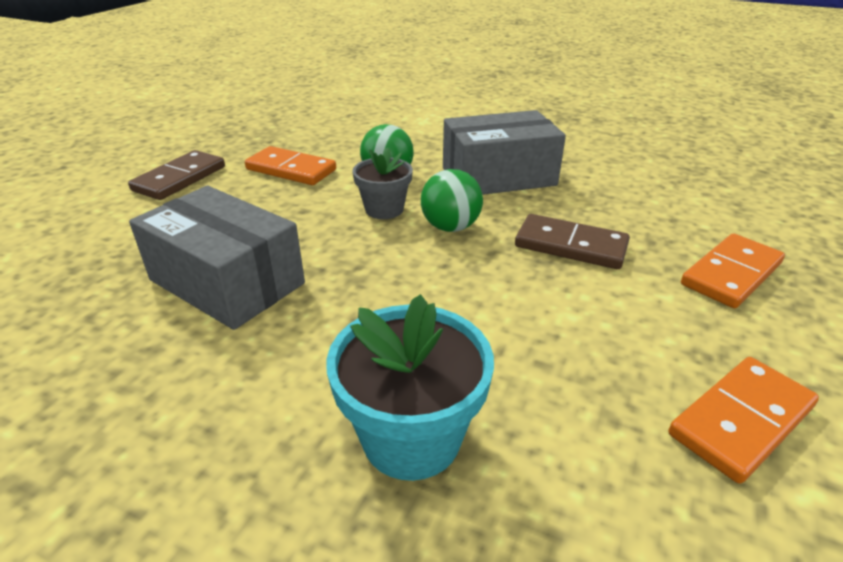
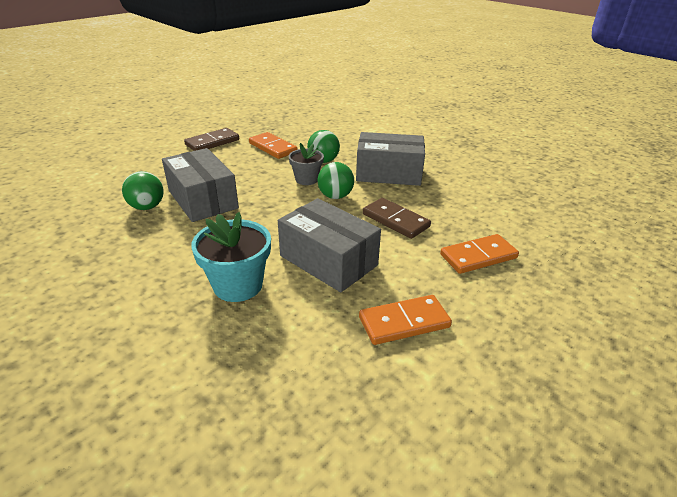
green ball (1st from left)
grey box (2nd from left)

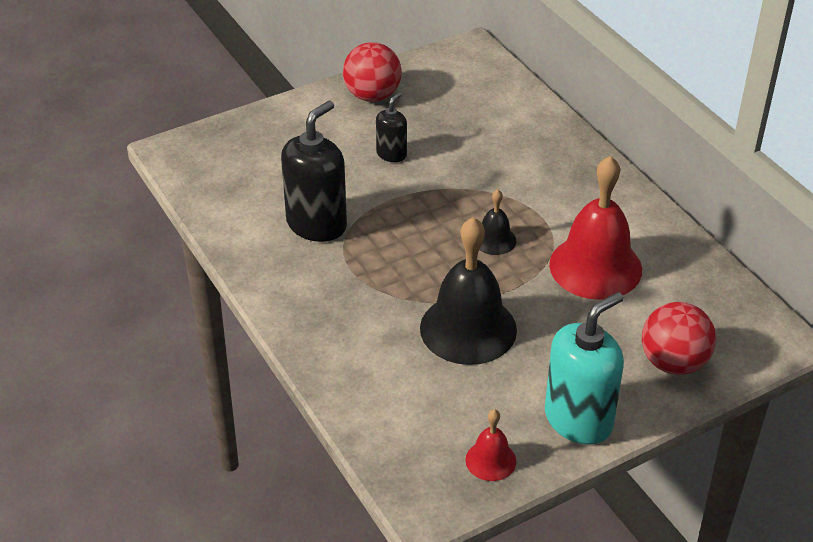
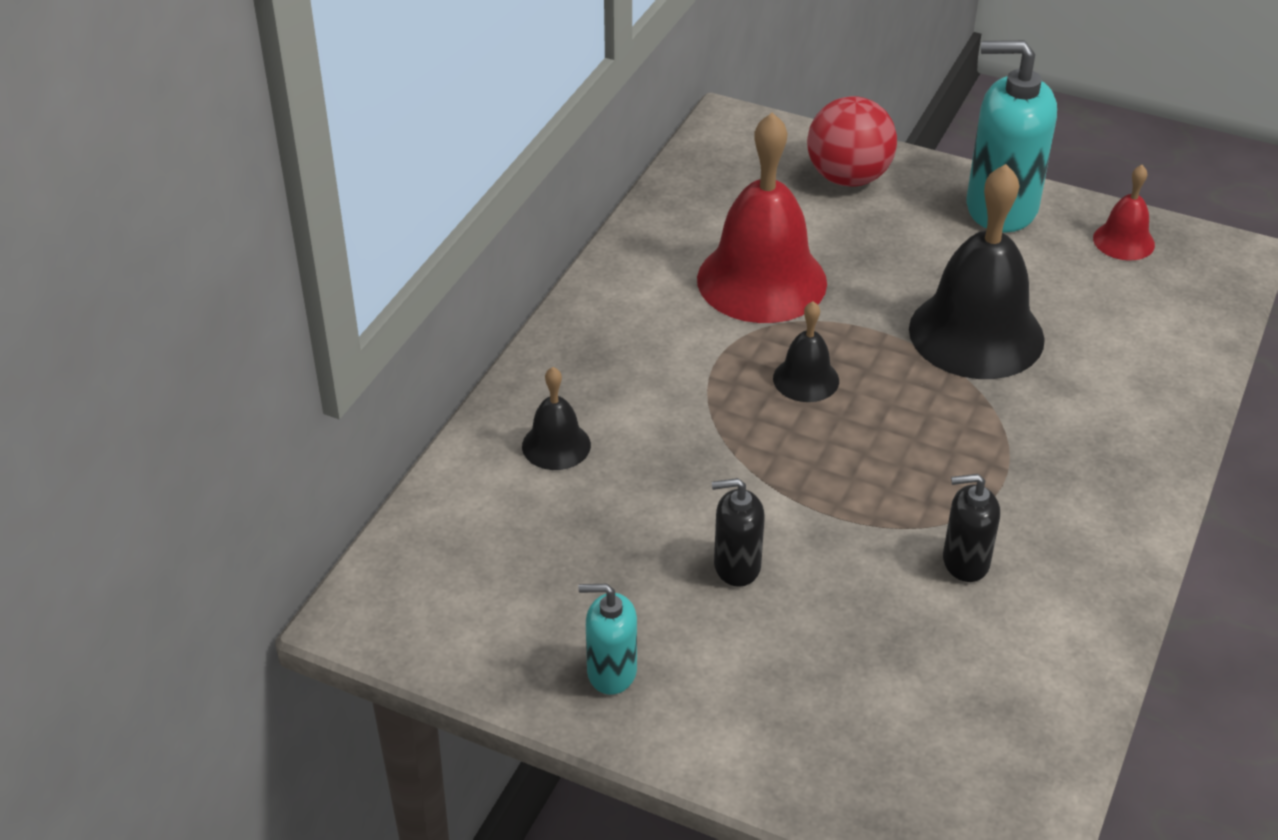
black bell (1st from left)
turquoise soap dispenser (1st from left)
black soap dispenser (2nd from left)

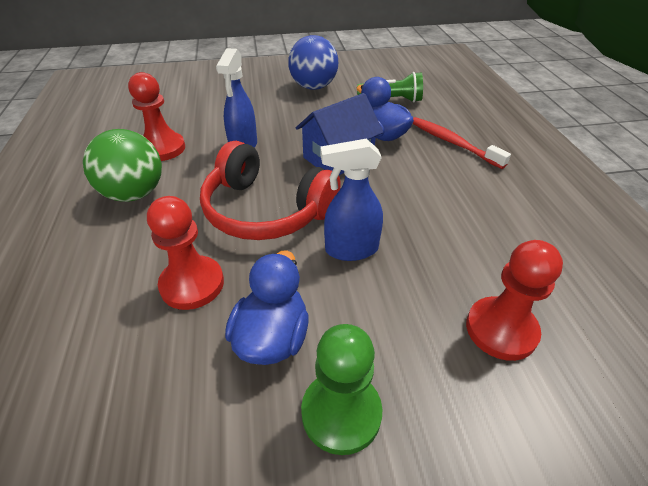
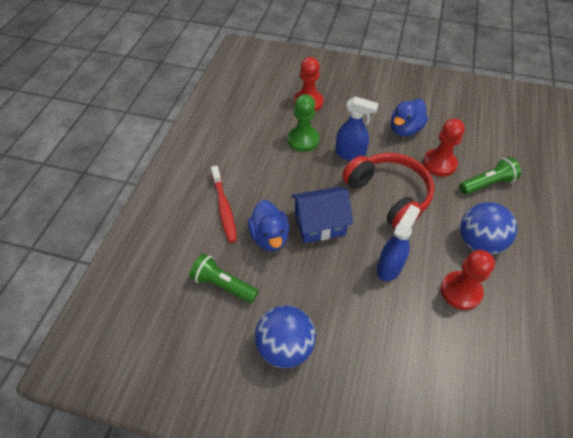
green pawn
green flashlight (2nd from left)
blue ball (2nd from left)

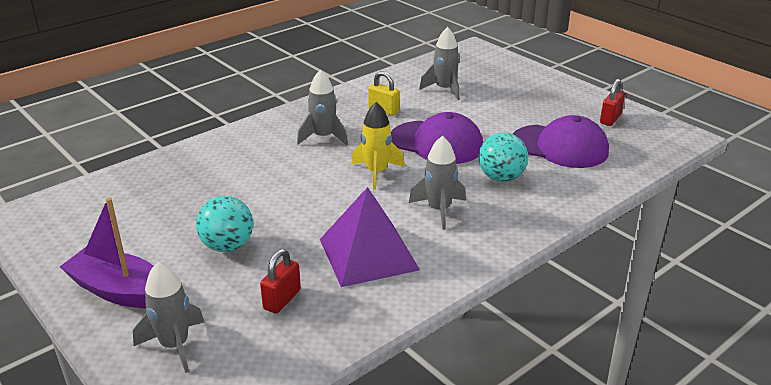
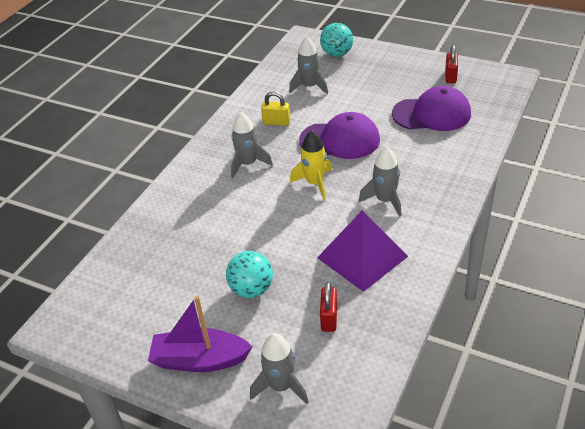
turquoise ball (2nd from left)

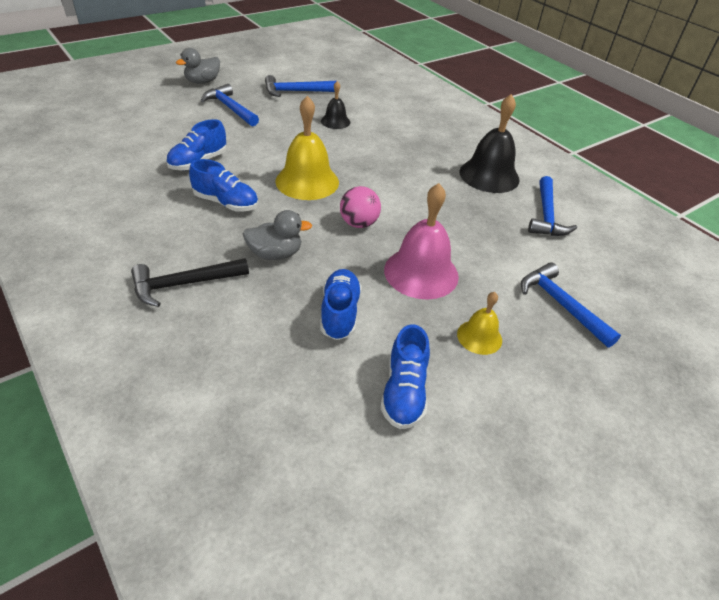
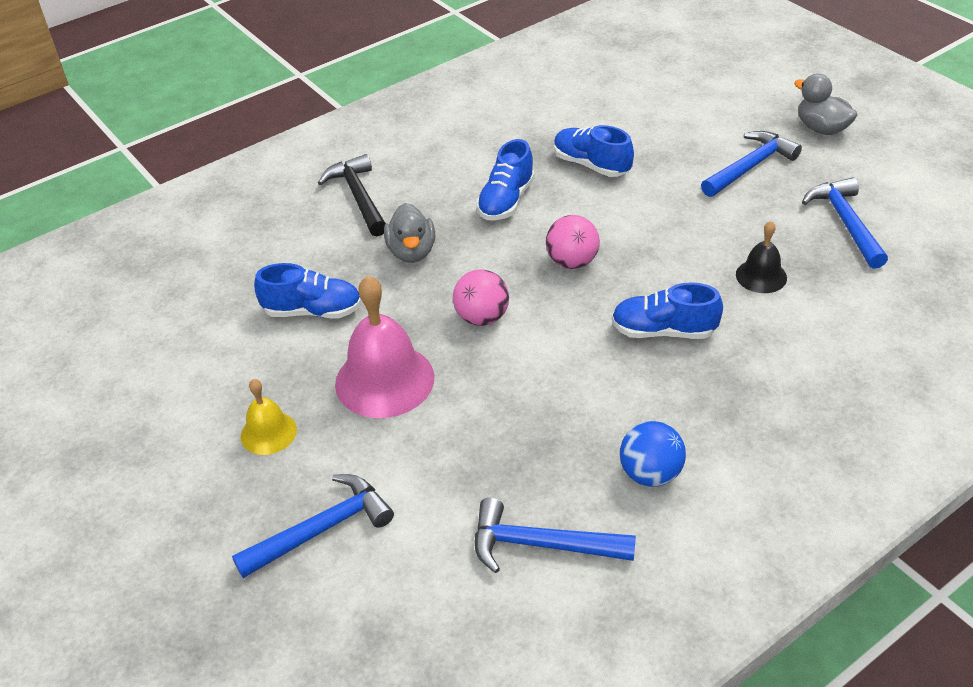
pink ball (2nd from left)
blue shoe (4th from left)
blue ball

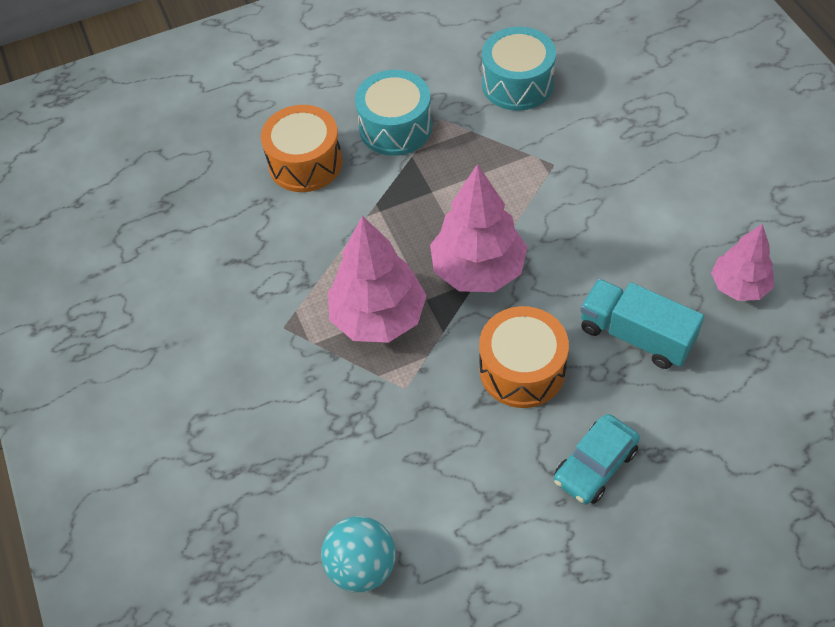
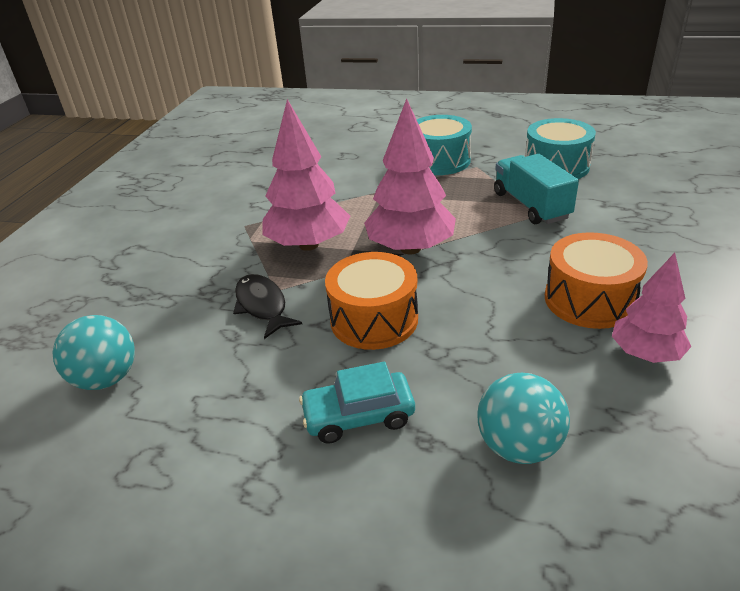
black fish
turquoise ball (2nd from left)
turquoise truck
orange drum (2nd from left)

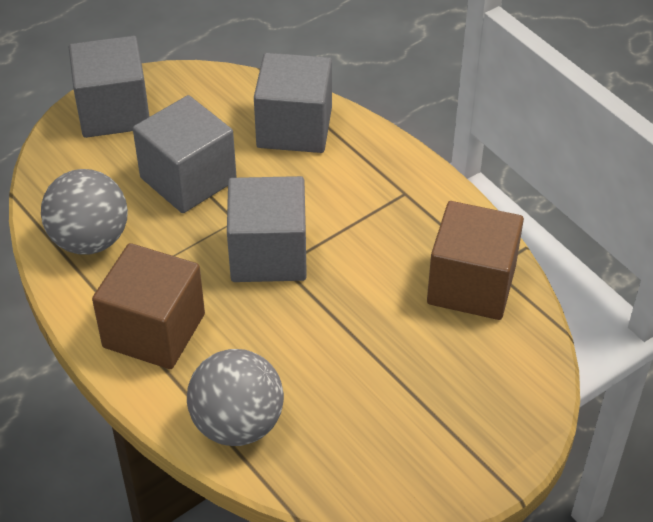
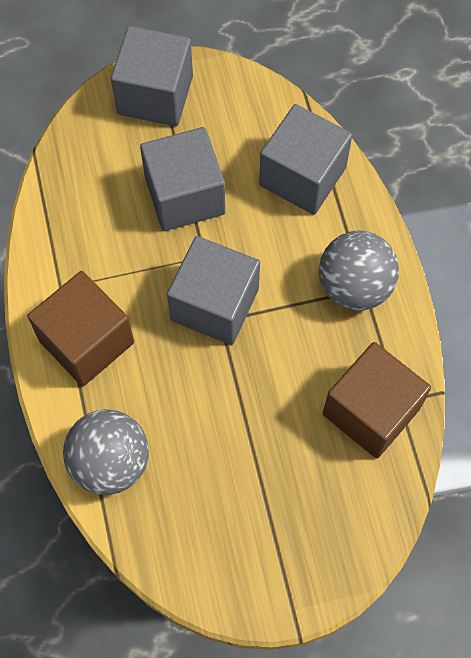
grey ball (2nd from left)

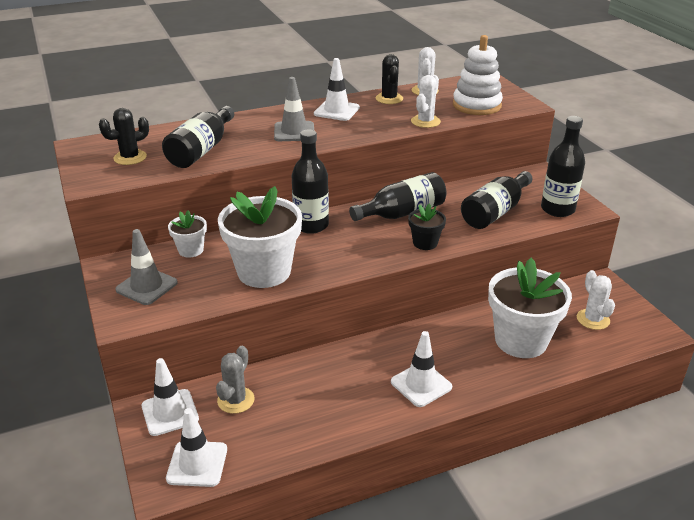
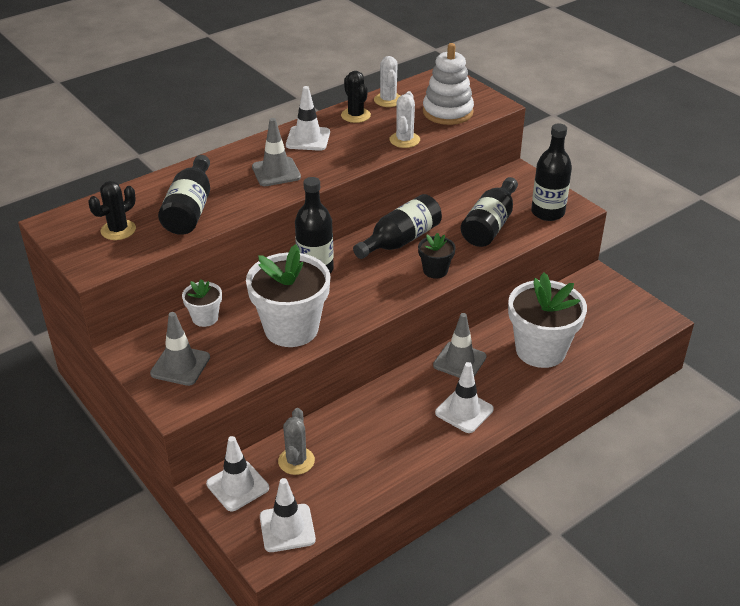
grey traffic cone (3rd from left)
white cactus (3rd from left in the first image)

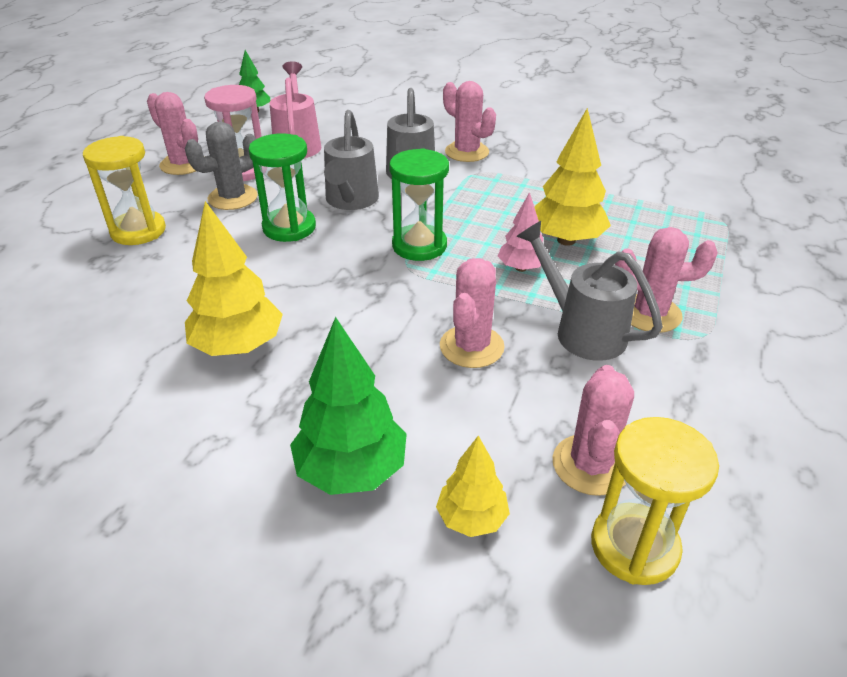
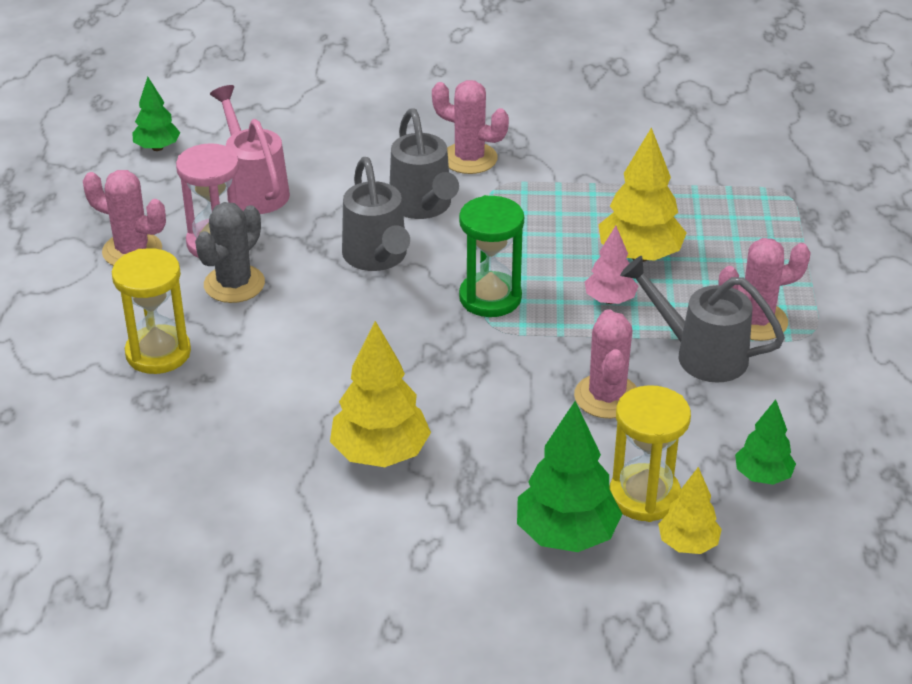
yellow hourglass (2nd from left)
green tree (3rd from left)
green hourglass (1st from left in the first image)

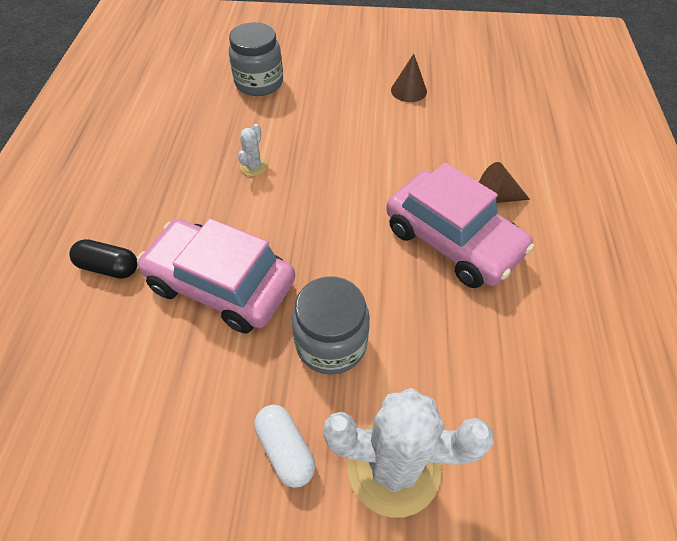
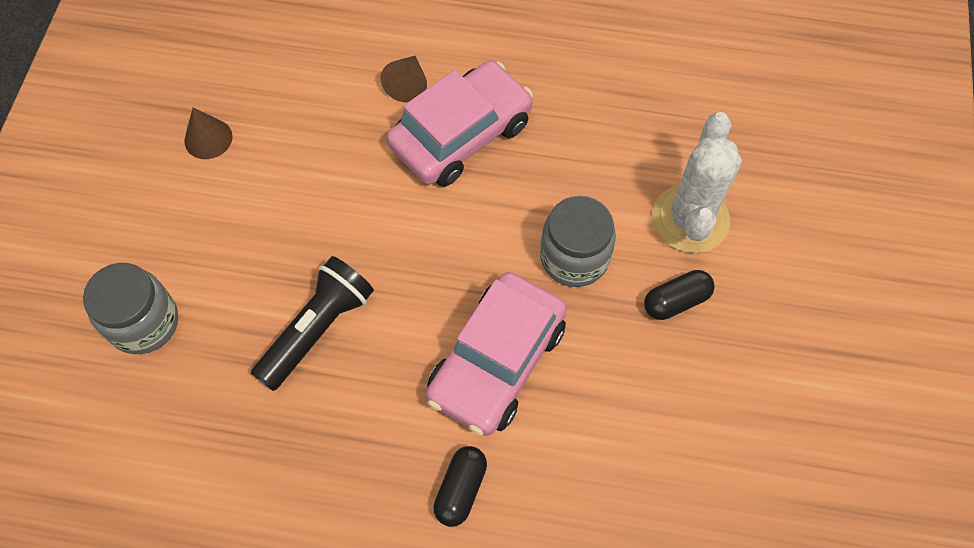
black flashlight
black capsule (2nd from left)

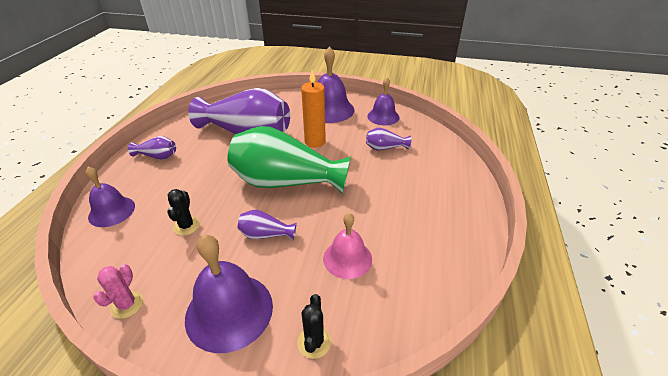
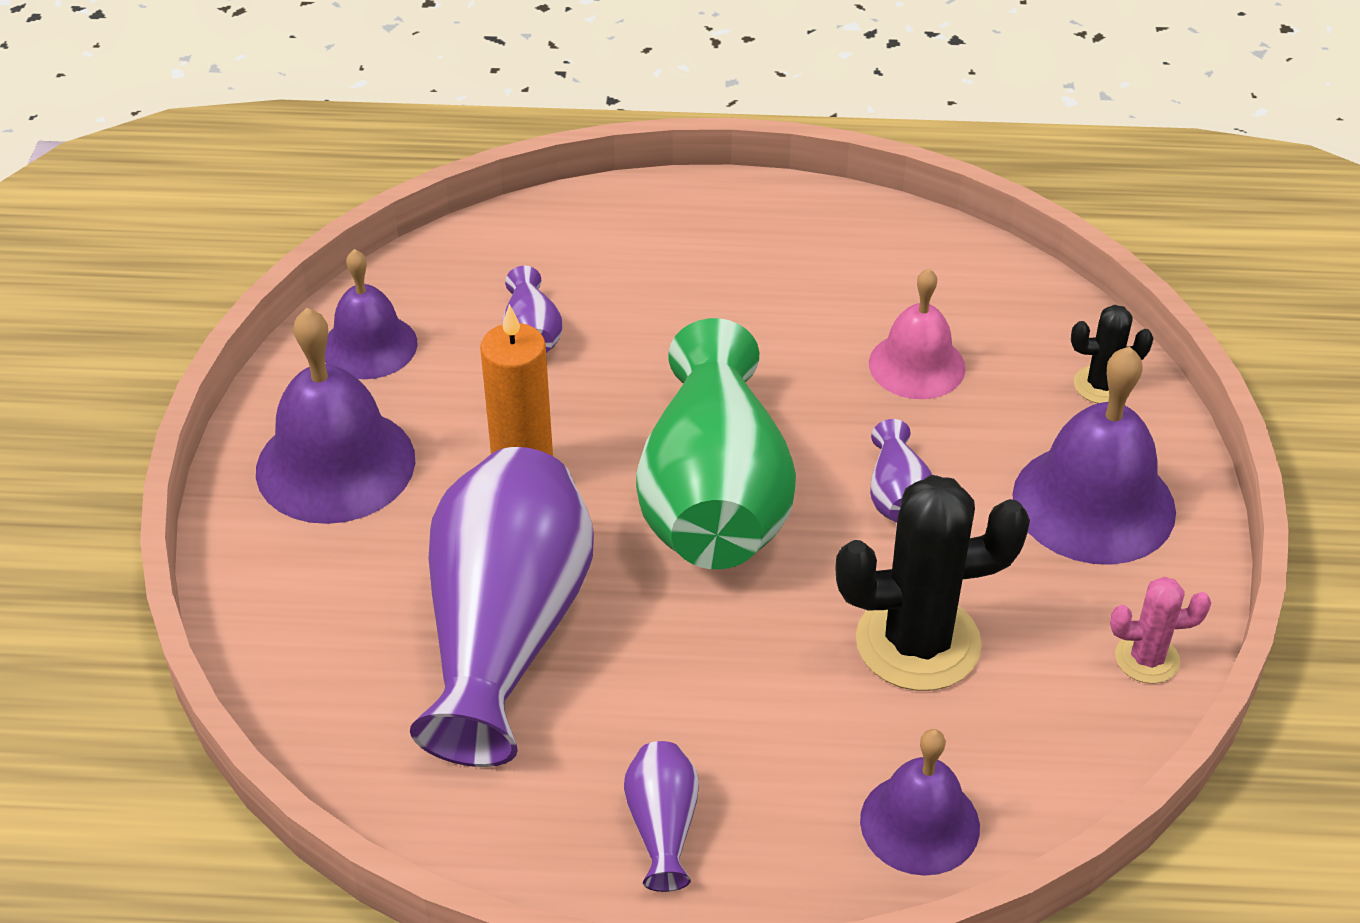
black cactus (1st from left)

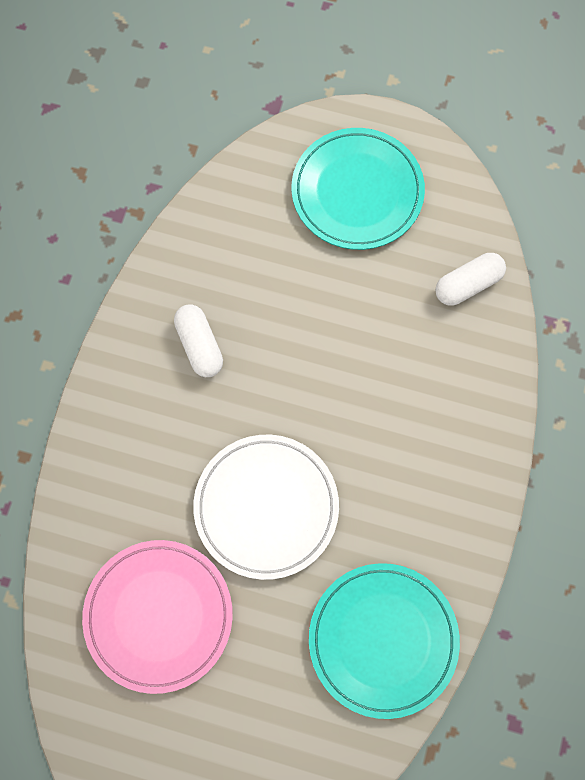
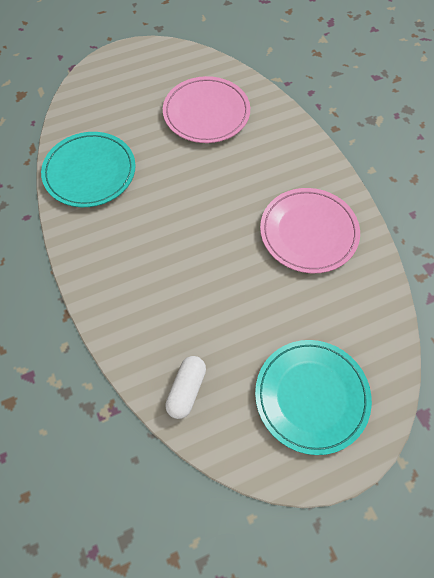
pink plate (2nd from left)
white plate

